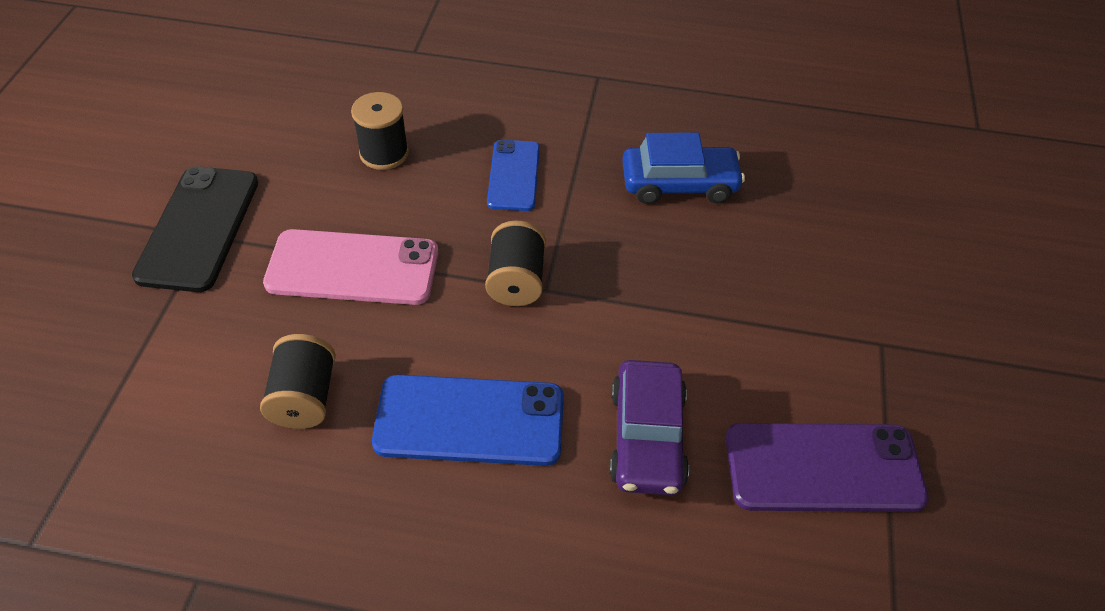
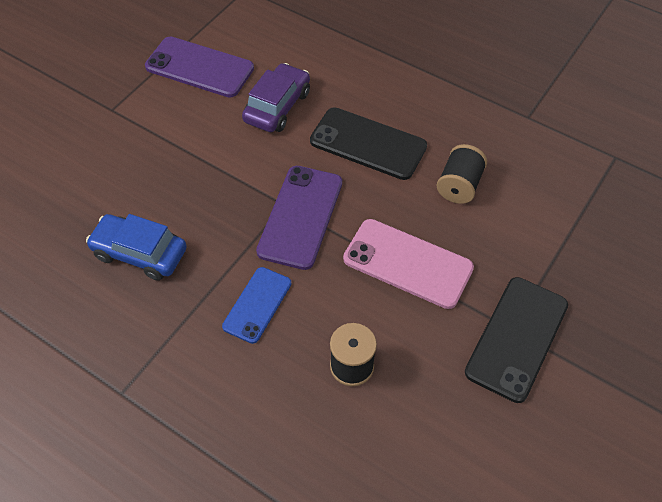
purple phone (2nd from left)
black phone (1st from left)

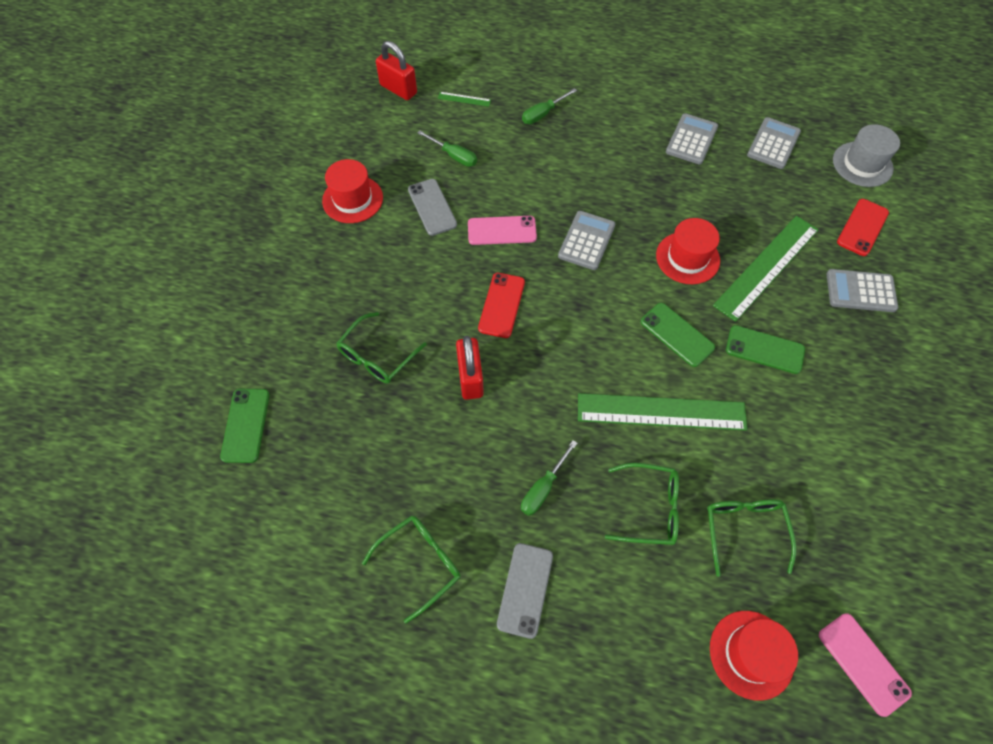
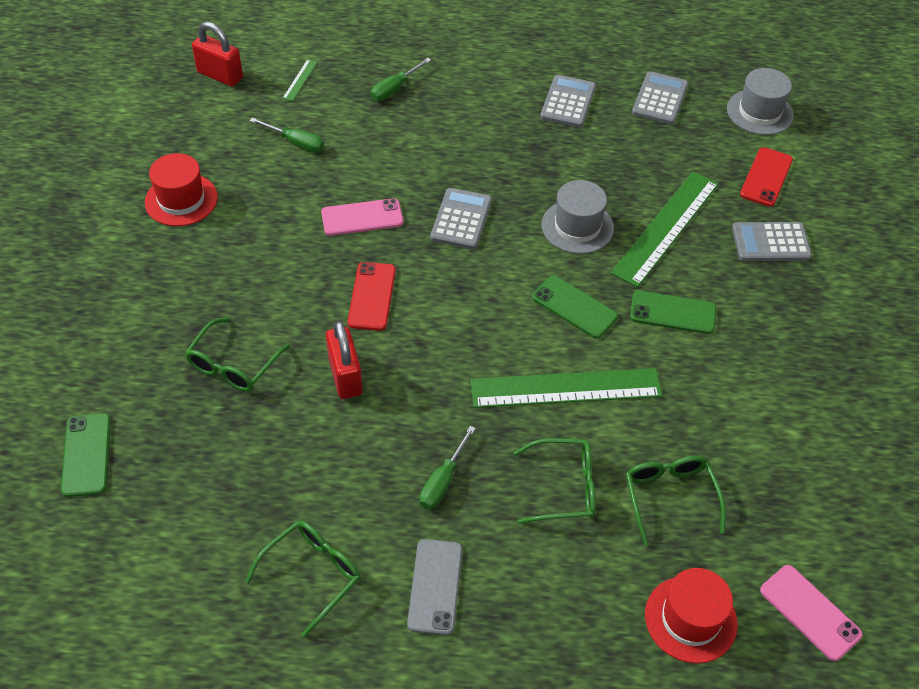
green ruler (1st from left)
grey hat (1st from left)
grey phone (1st from left in the first image)

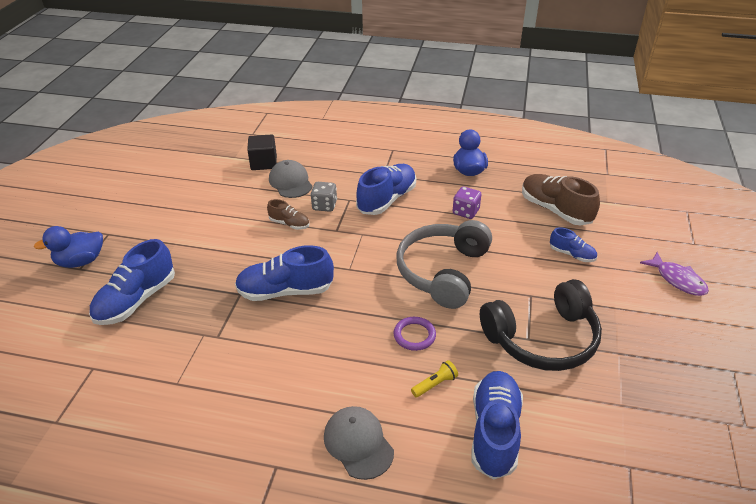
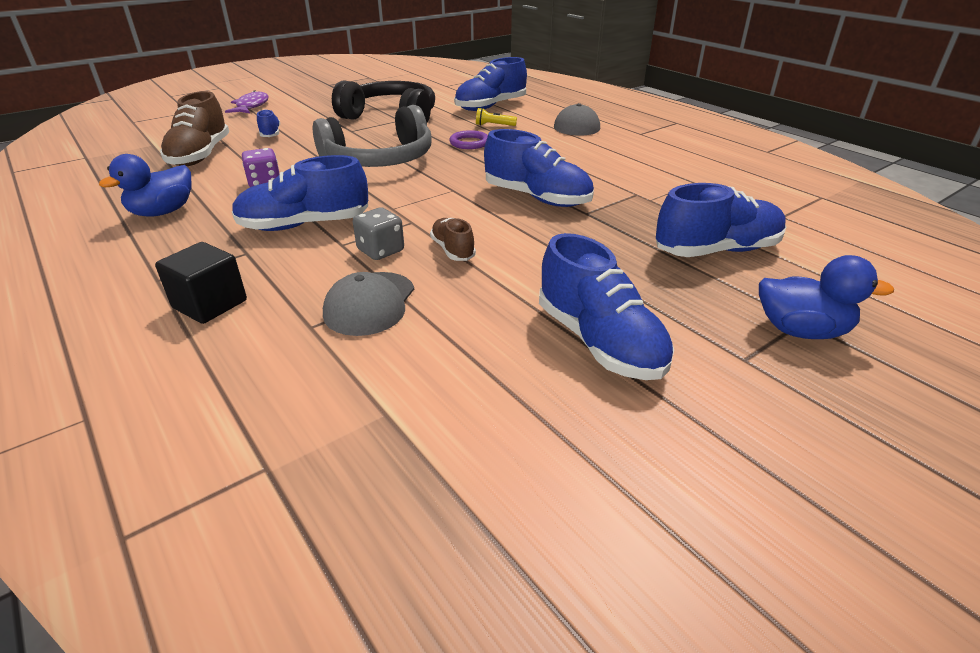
black cube
blue shoe (5th from left)

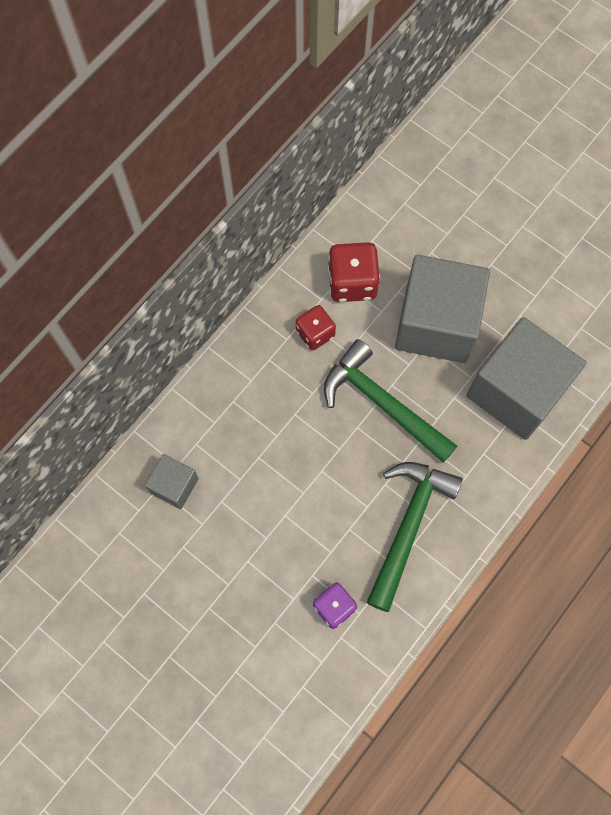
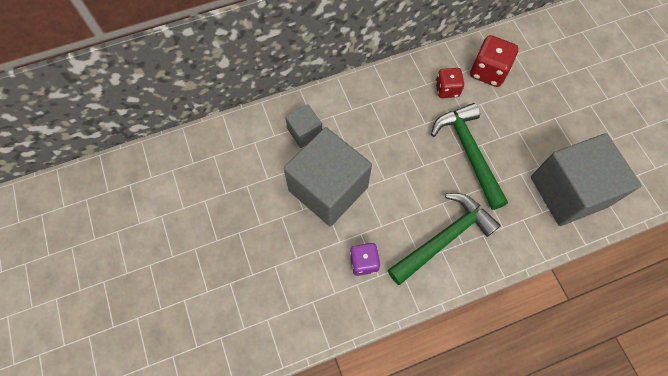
grey cube (2nd from left)

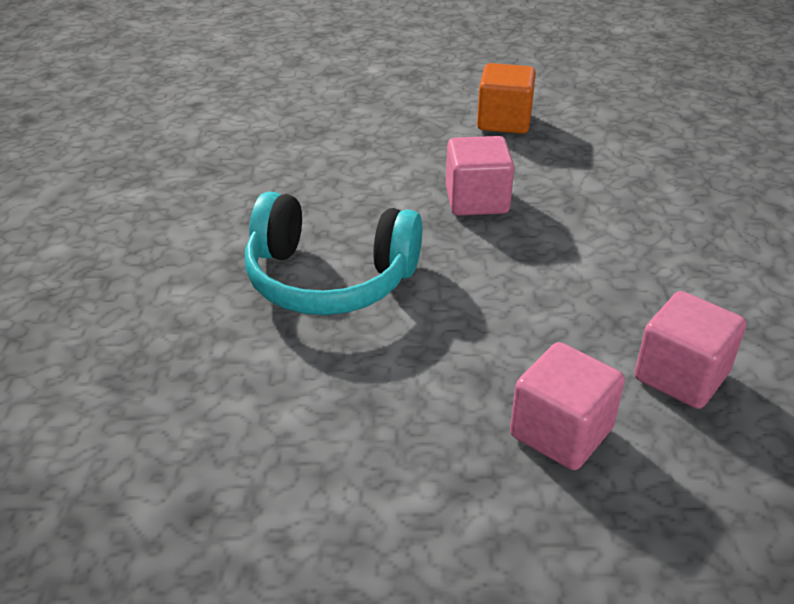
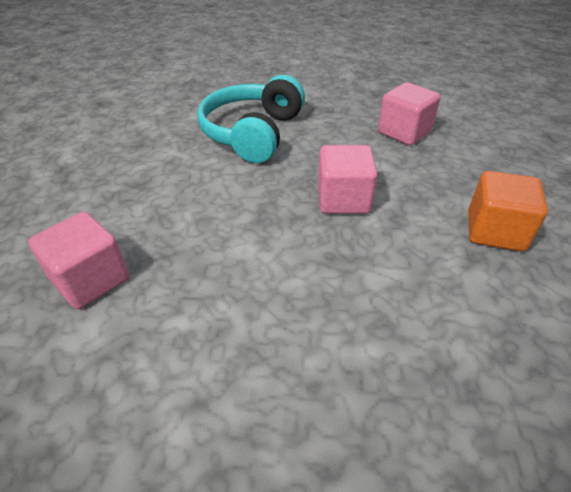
pink cube (3rd from left)

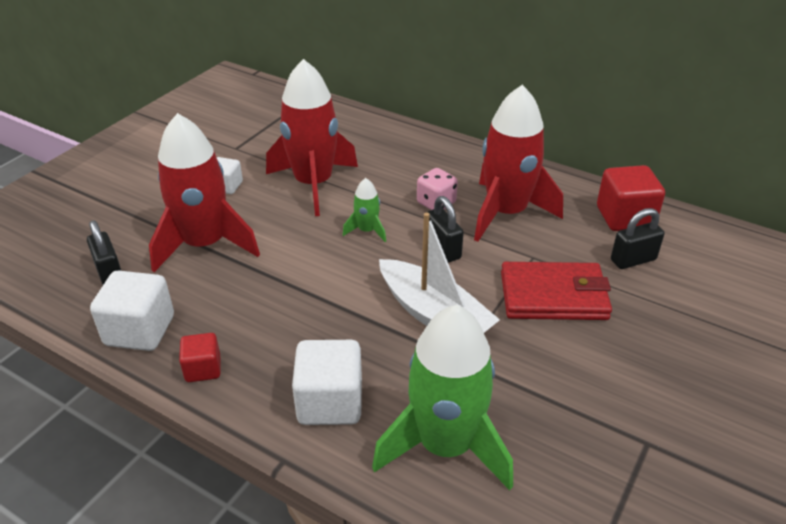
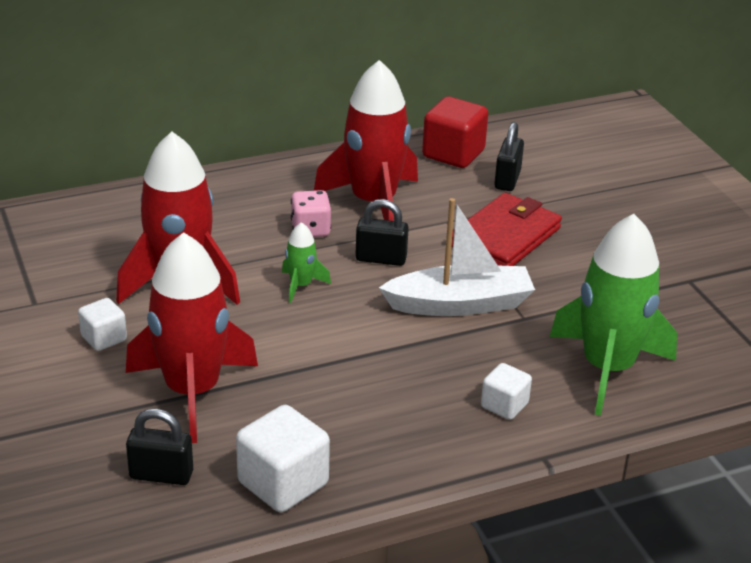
white cube (3rd from left)
red cube (1st from left in the first image)

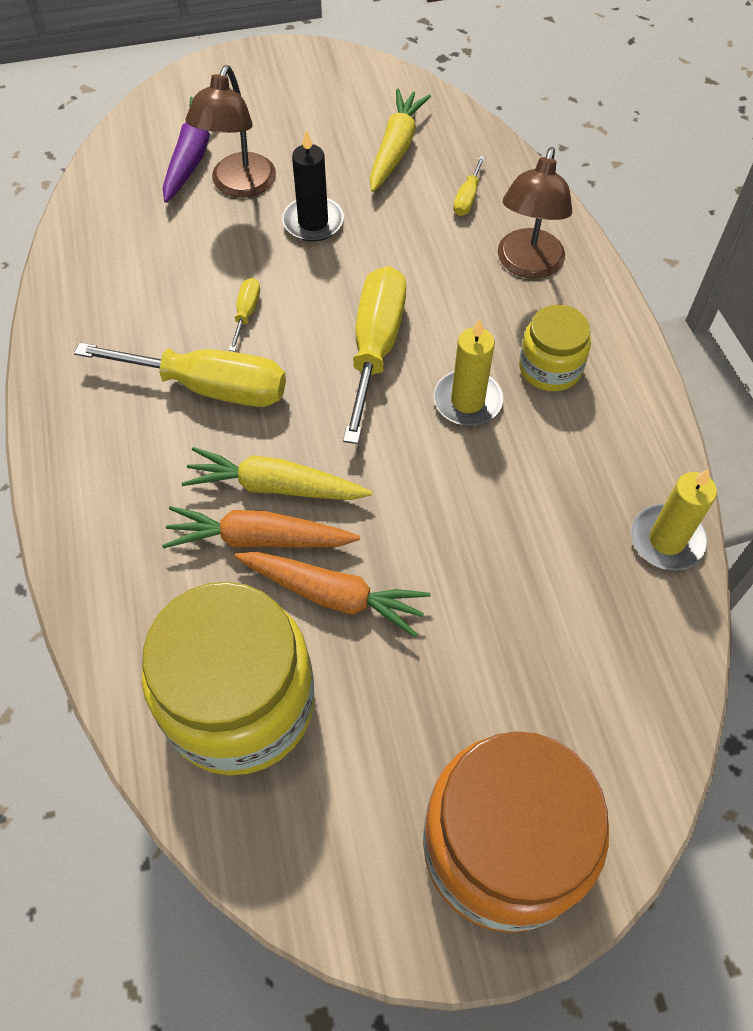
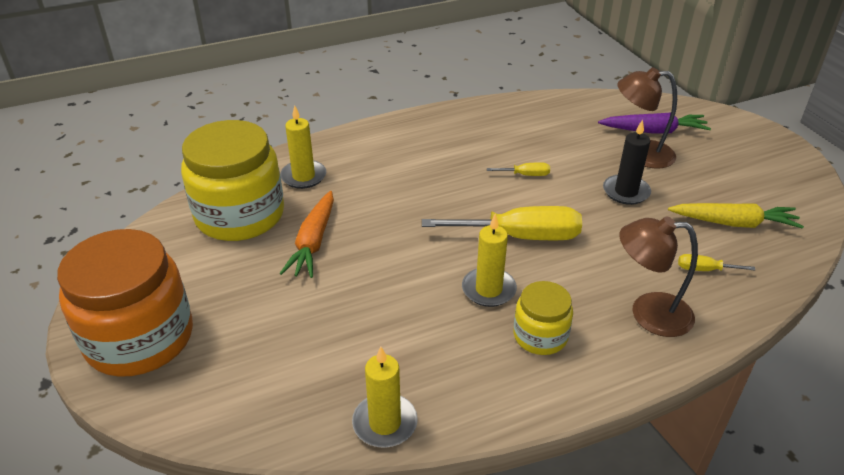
yellow candle (1st from left)
yellow screwdriver (1st from left in the first image)
orange carrot (1st from left in the first image)
yellow carrot (1st from left in the first image)

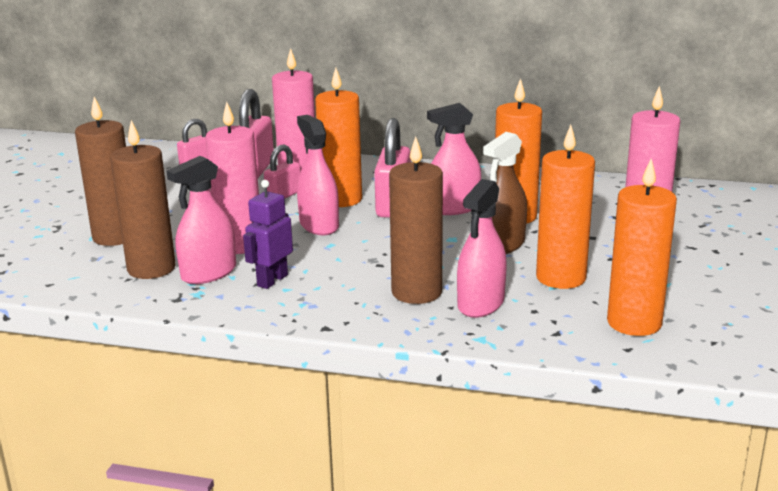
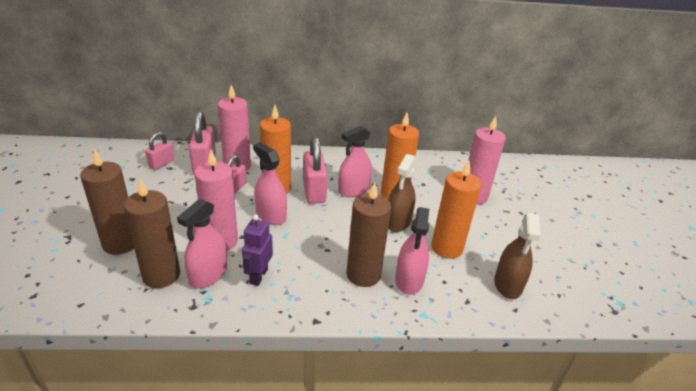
brown spray bottle (2nd from left)

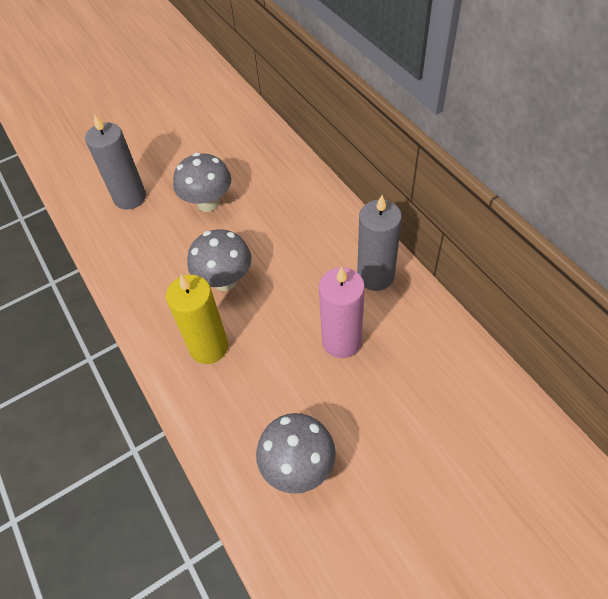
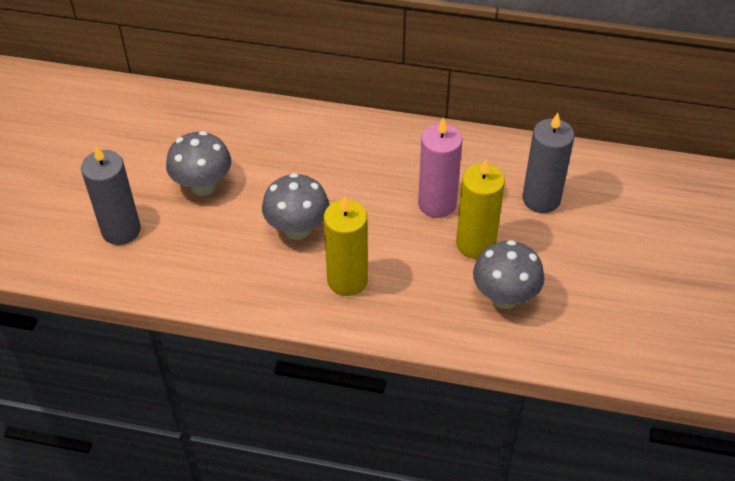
yellow candle (2nd from left)
grey candle (2nd from left)

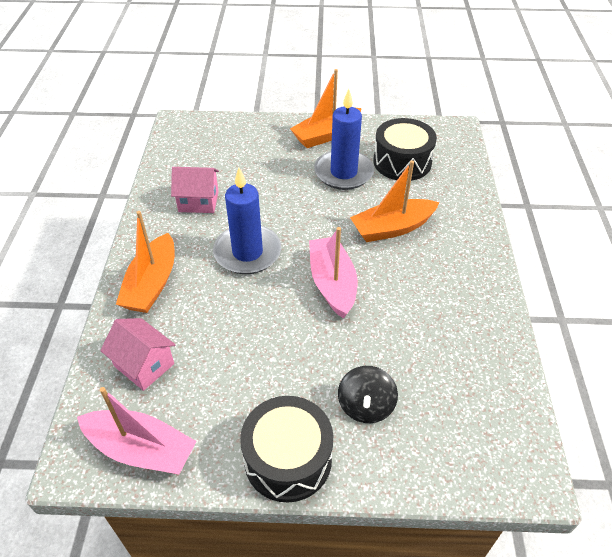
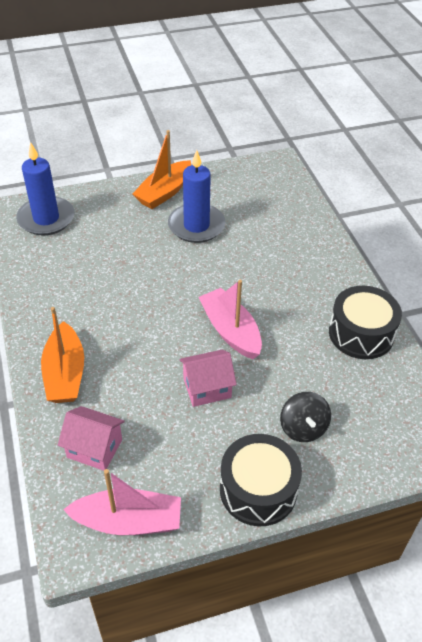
blue candle (1st from left)
pink house (2nd from left)
black drum (2nd from left)
orange boat (3rd from left in the first image)

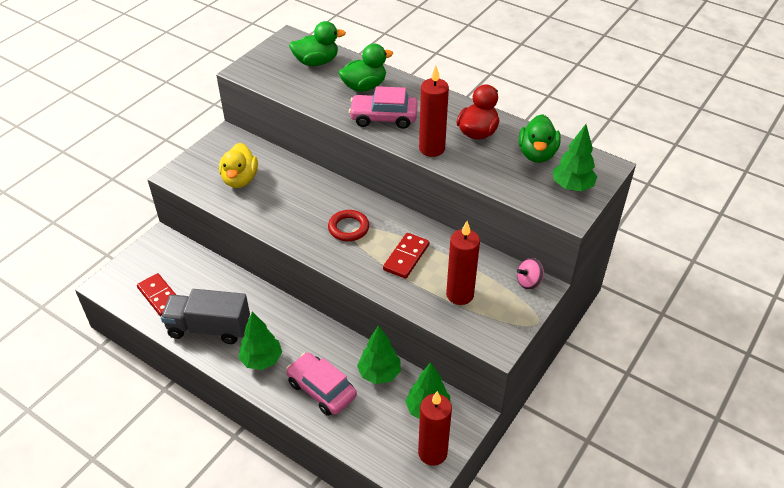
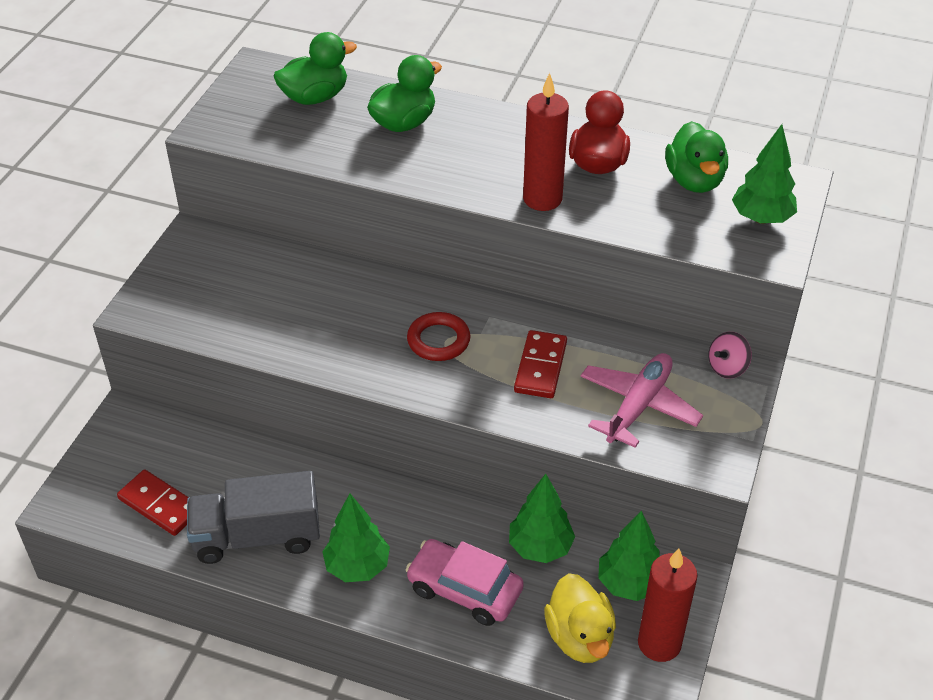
yellow duck
pink plane
pink car (2nd from left in the first image)

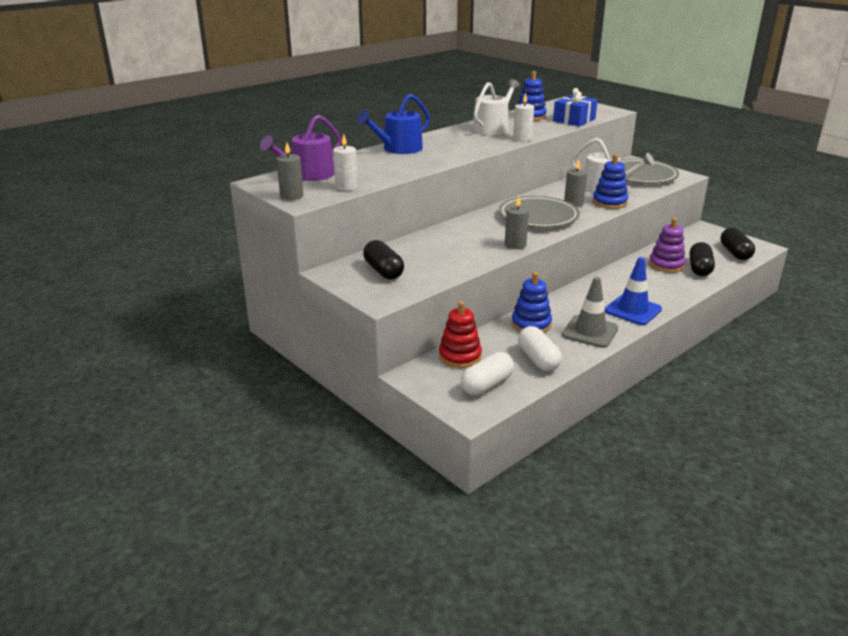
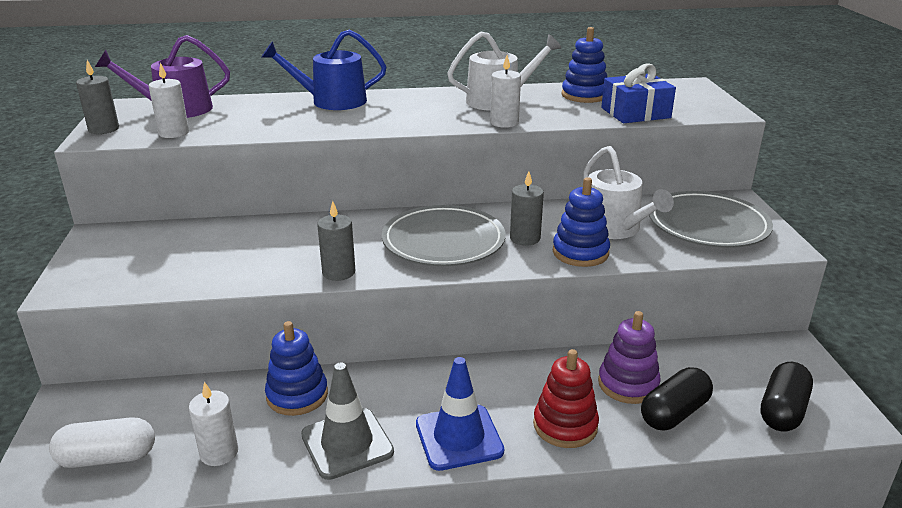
white candle (2nd from left)
red stacking toy
black capsule (1st from left in the first image)

